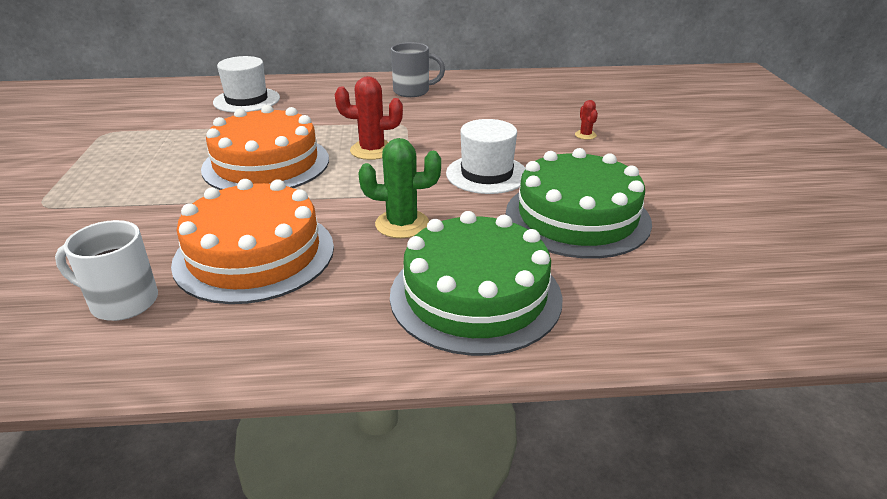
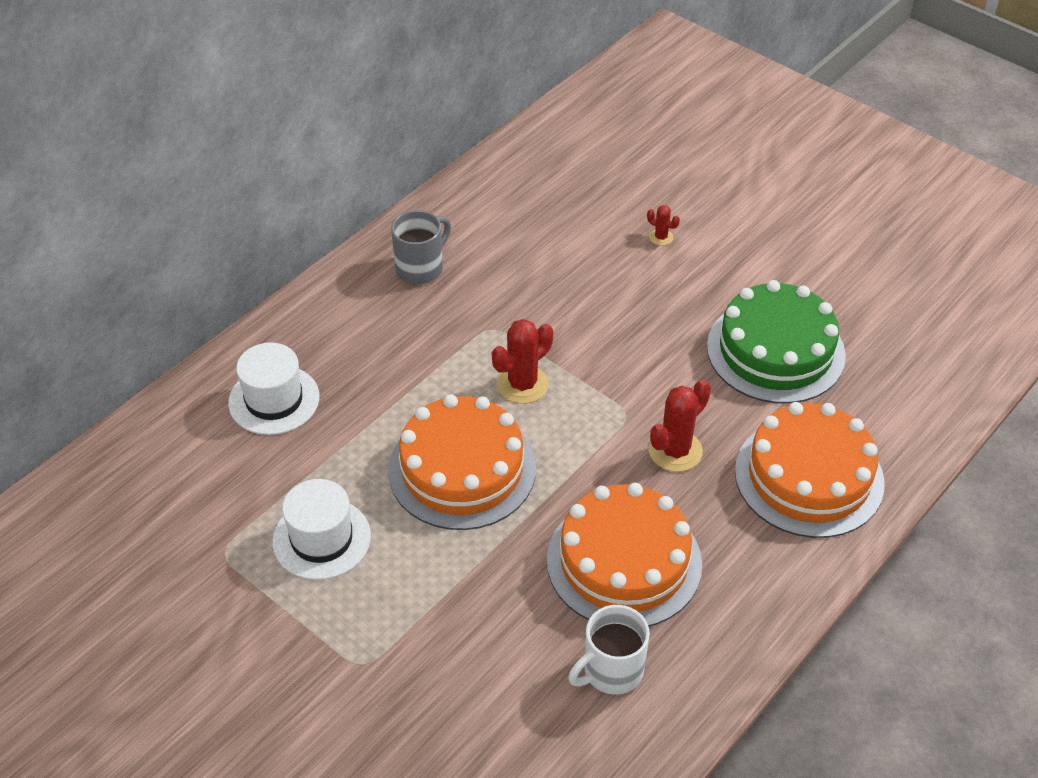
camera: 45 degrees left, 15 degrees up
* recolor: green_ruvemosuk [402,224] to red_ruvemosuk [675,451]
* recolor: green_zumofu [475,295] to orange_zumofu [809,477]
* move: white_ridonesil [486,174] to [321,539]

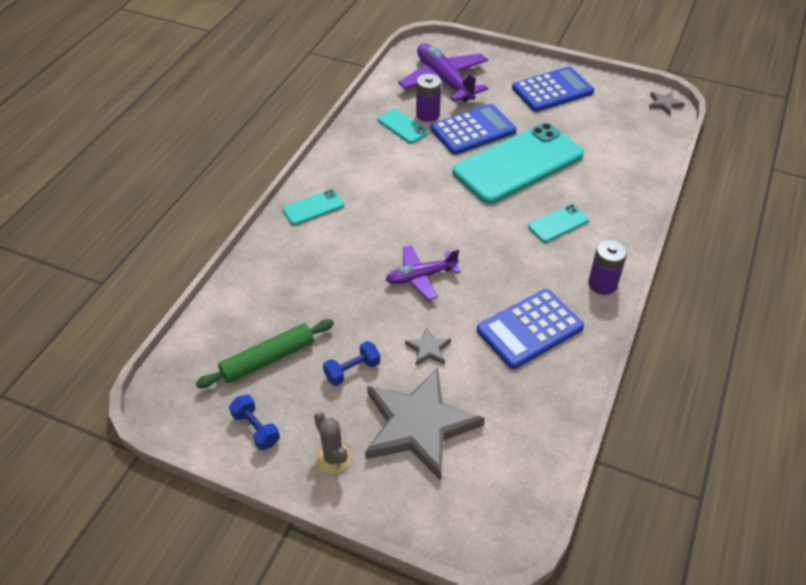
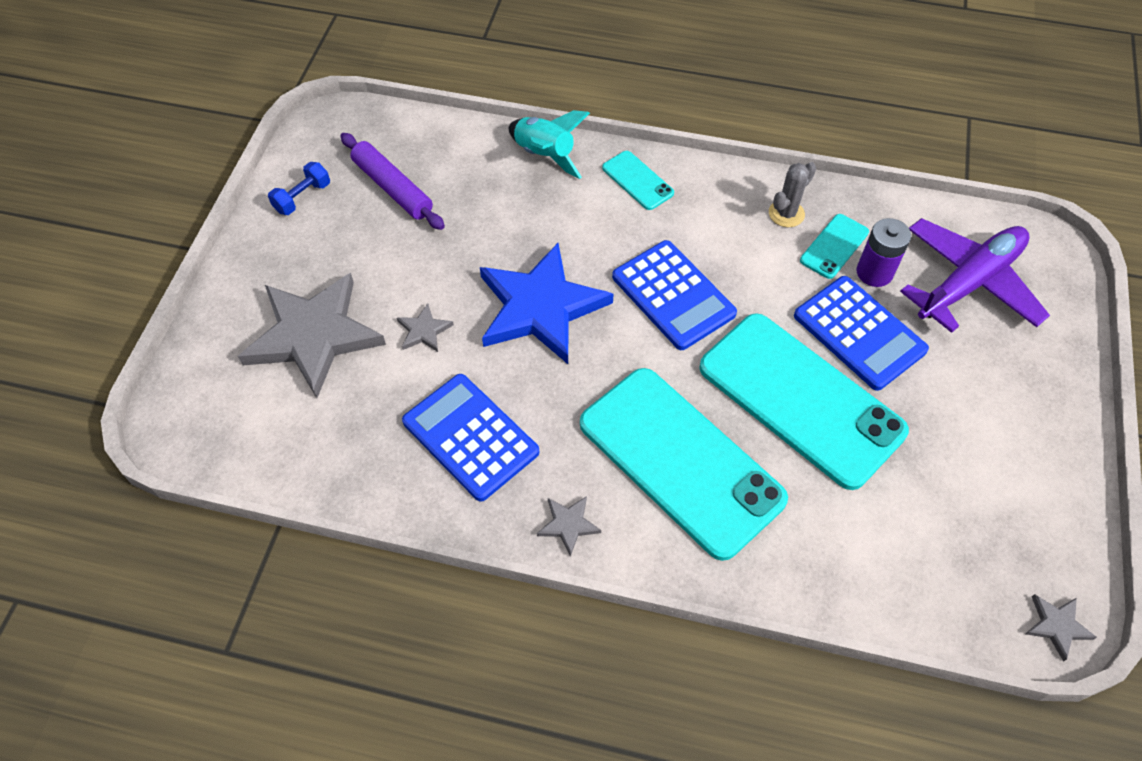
camera: 80 degrees right, 10 degrees up
* recolor: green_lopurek [268,359] to purple_lopurek [392,188]
* move: grey_ruvemosuk [333,458] to [786,213]
* delete: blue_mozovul [352,370]
* replace: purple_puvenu [420,277] to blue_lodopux [540,307]
* move: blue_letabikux [552,90] to [673,295]
* resize: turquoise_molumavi [558,223] = [680,461] x2.33
* replace: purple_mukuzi [602,284] to grey_lodopux [568,524]
* insert: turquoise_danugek [545,155]

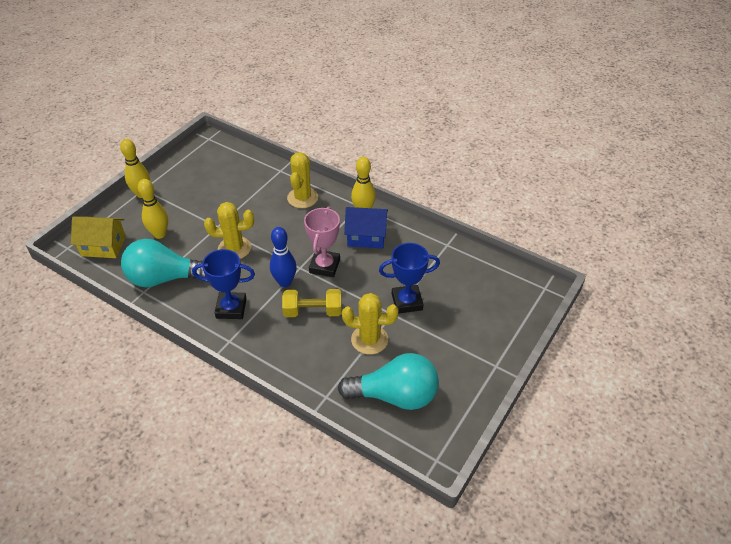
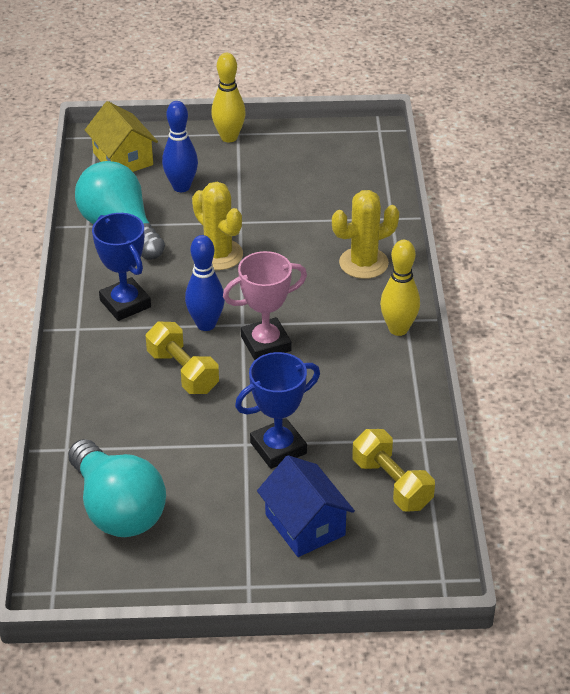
camera: 55 degrees right, 5 degrees down
* recolor: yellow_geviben [160,234] to blue_geviben [181,187]
* delete: yellow_ruvemosuk [369,339]
* move: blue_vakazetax [366,236] to [305,525]
* rotate: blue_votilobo [407,302] = [278,448] 75 degrees counterclockwise
* insert: yellow_mozovul [391,484]

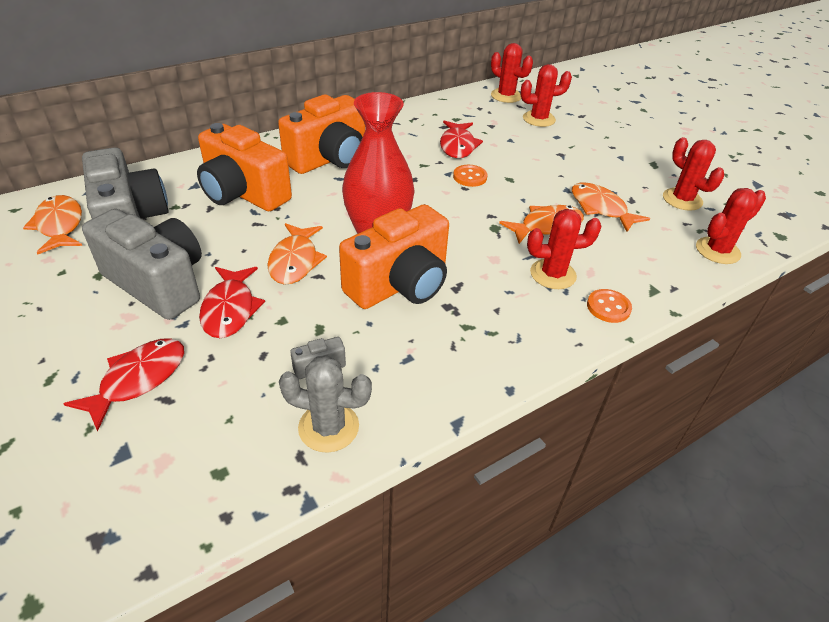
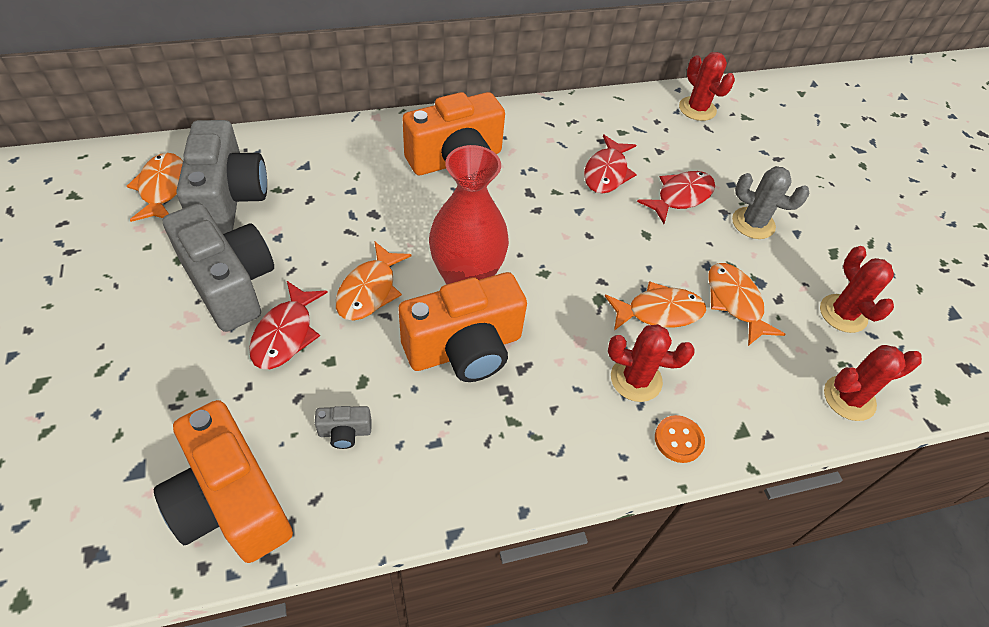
camera: 15 degrees right, 10 degrees up
* move: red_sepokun [138,380] to [680,197]
* move: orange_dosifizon [243,193] to [231,502]
* move: grey_ruvemosuk [328,427] to [753,223]
* delete: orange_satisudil [470,177]
* delete: red_ruvemosuk [539,119]

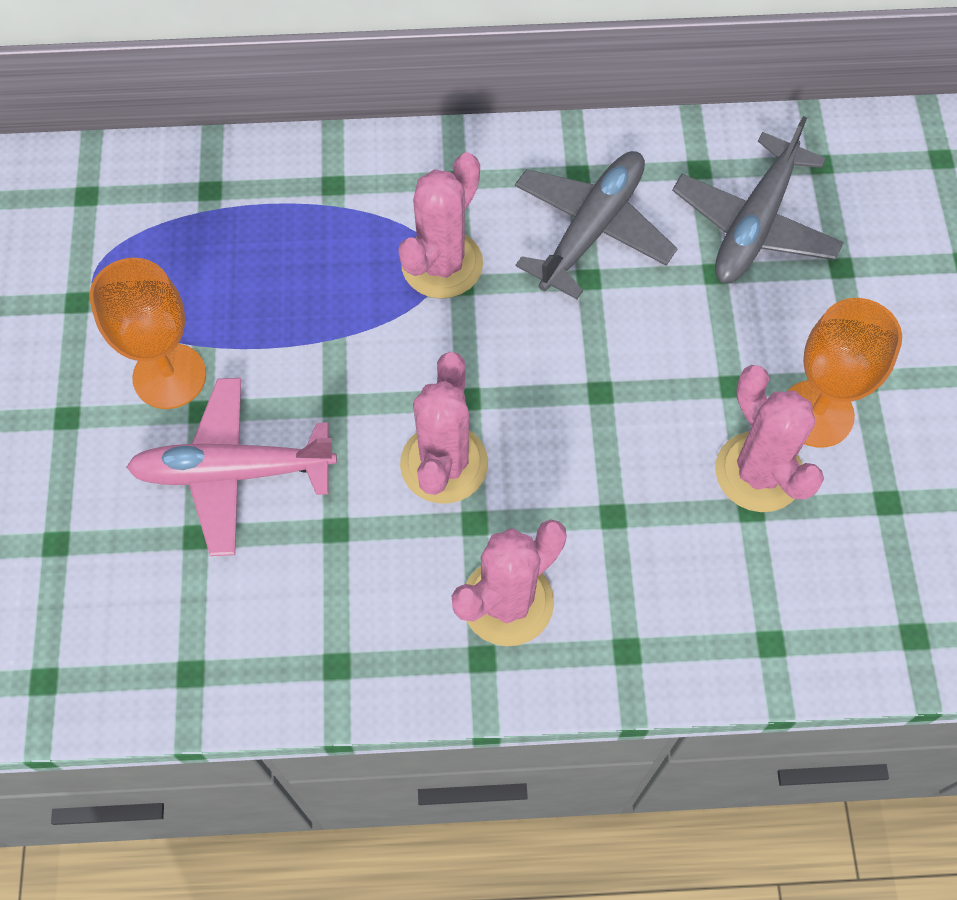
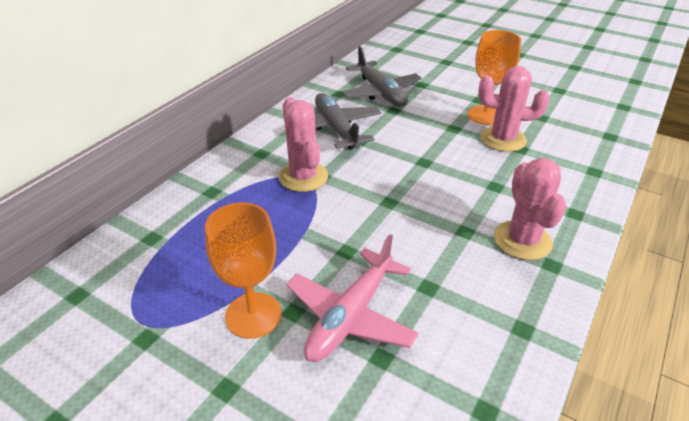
camera: 55 degrees left, 25 degrees down
* delete: pink_ruvemosuk [444,464]

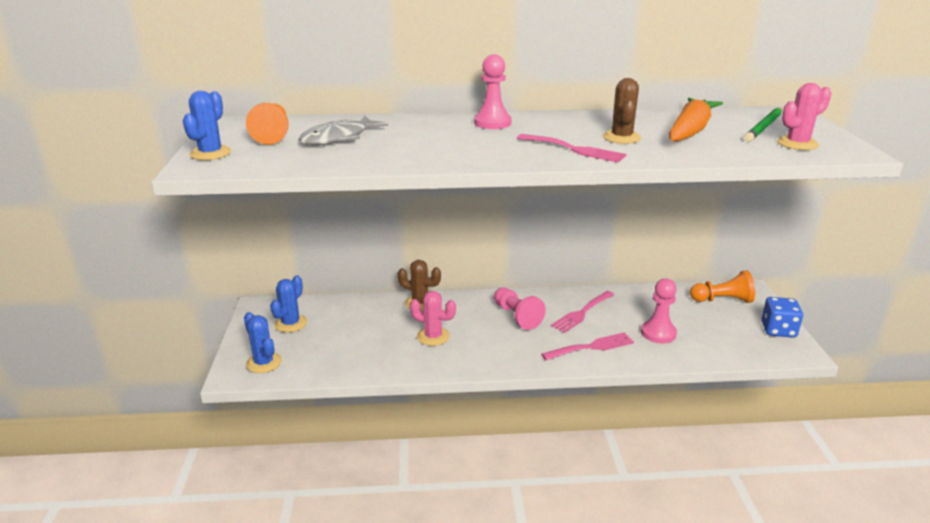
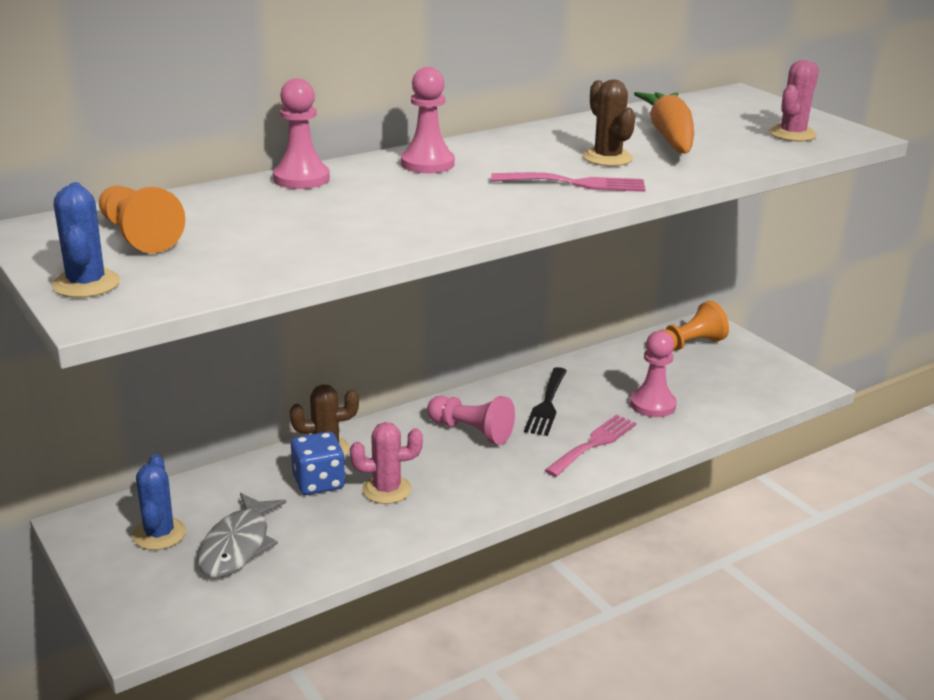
camera: 30 degrees left, 0 degrees up
* delete: blue_ruvemosuk [264,363]
* move: grey_sepokun [338,138] to [238,546]
* recolor: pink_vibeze [581,313] to black_vibeze [547,405]
* delete: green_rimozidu [764,127]
* move: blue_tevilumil [778,330] to [318,482]
* insert: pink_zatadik [301,179]

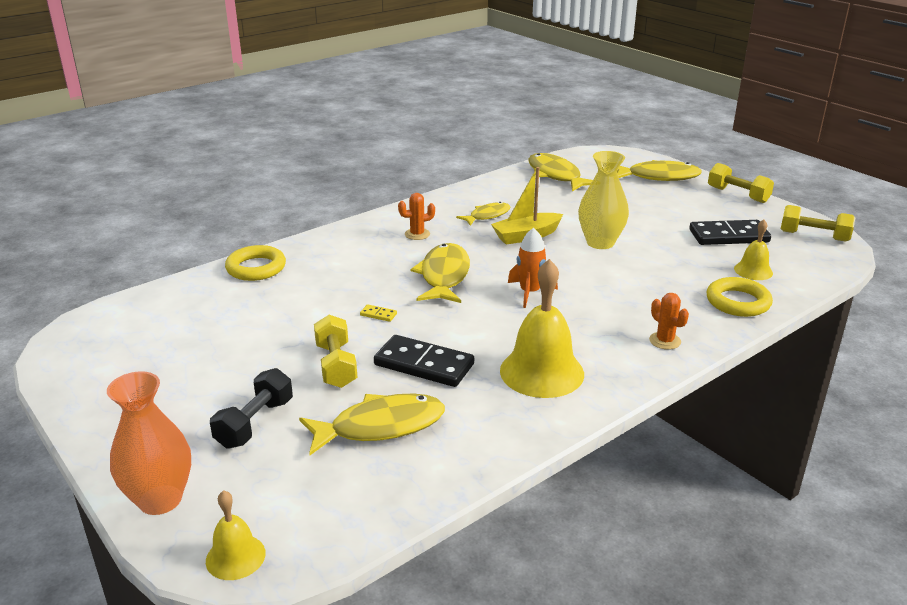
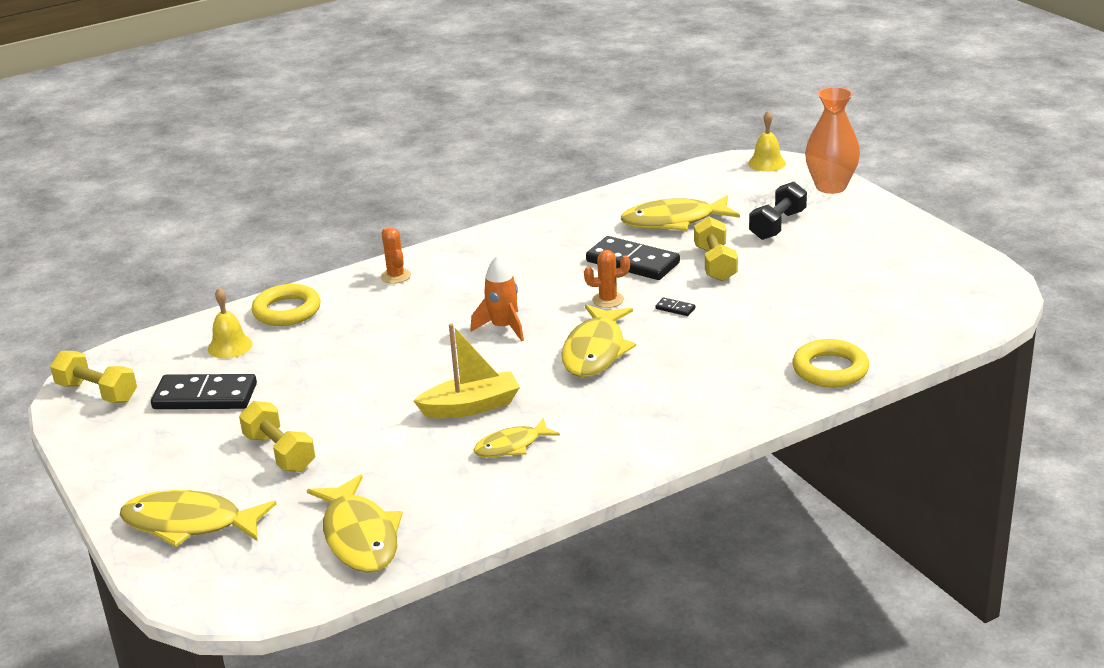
camera: 170 degrees left, 0 degrees up
* recolor: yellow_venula [378,314] to black_venula [675,308]
* move: orange_ruvemosuk [417,234] to [608,300]
* delete: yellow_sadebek [541,372]
* delete: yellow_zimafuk [600,243]
* move: yellow_mozovul [738,195] to [279,452]

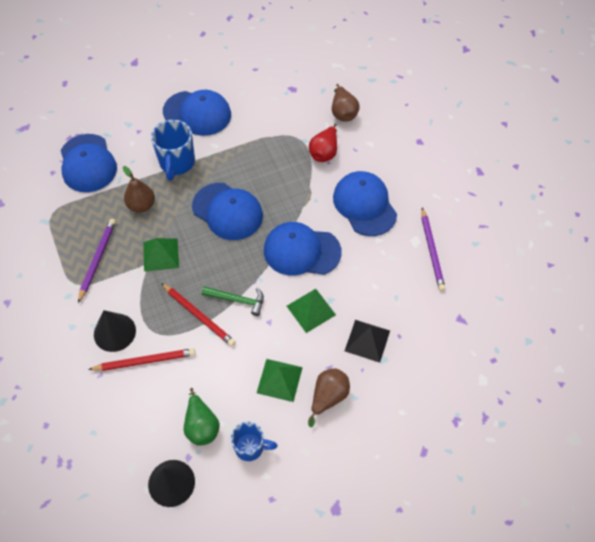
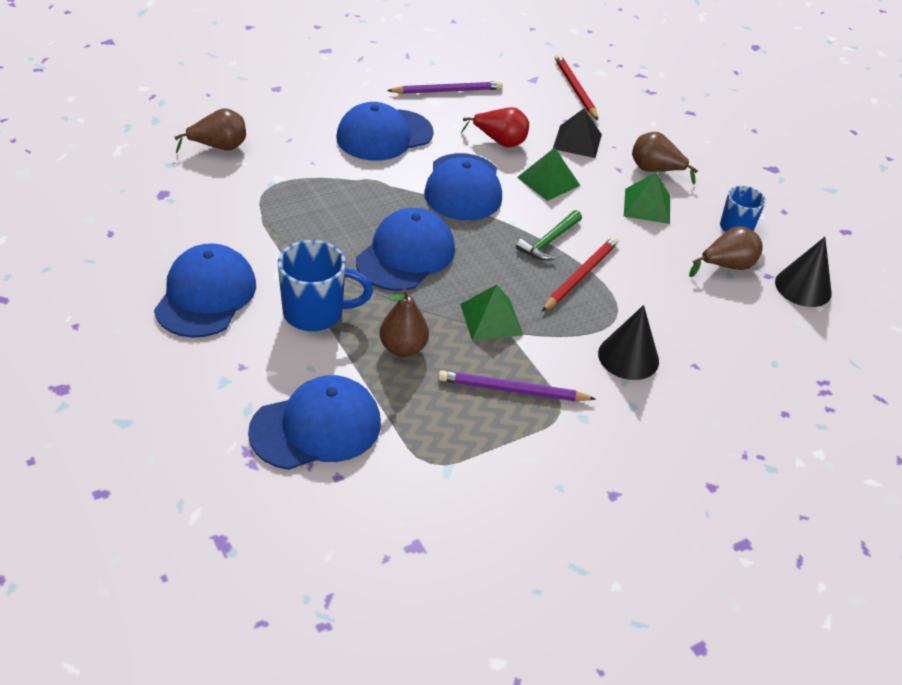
camera: 100 degrees left, 15 degrees down
* move: red_rimozidu [145,361] to [575,89]
* recolor: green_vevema [201,426] to brown_vevema [726,266]
* rotate: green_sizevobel [237,300] = [549,241] 150 degrees counterclockwise
* move: red_vevema [324,152] to [500,142]

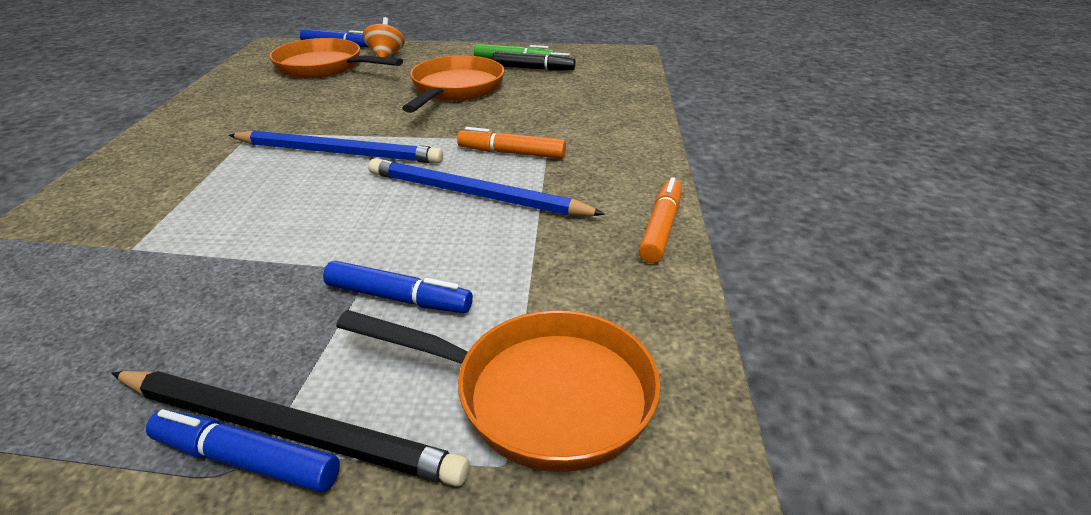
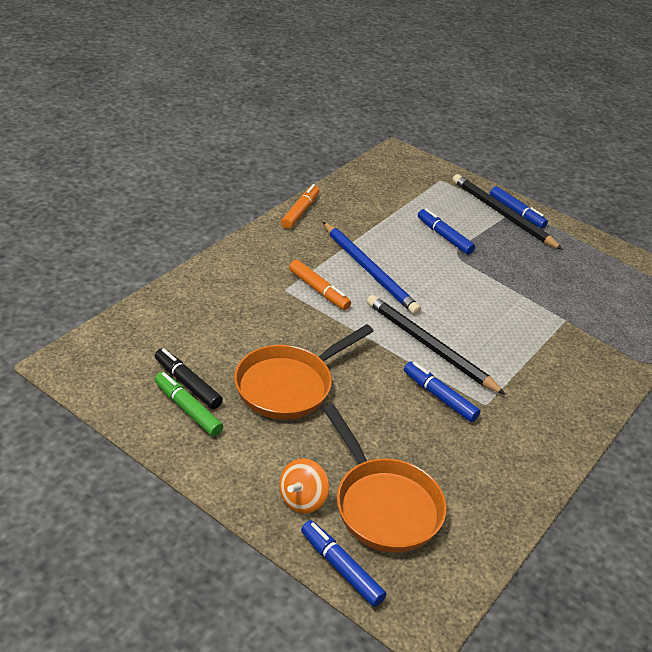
camera: 150 degrees left, 5 degrees up
* recolor: blue_rimozidu [339,152] to black_rimozidu [429,346]
* delete: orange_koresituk [540,395]
* rotate: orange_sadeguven [661,228] = [300,212] 150 degrees clockwise
* insert: blue_sadeguven [439,396]

